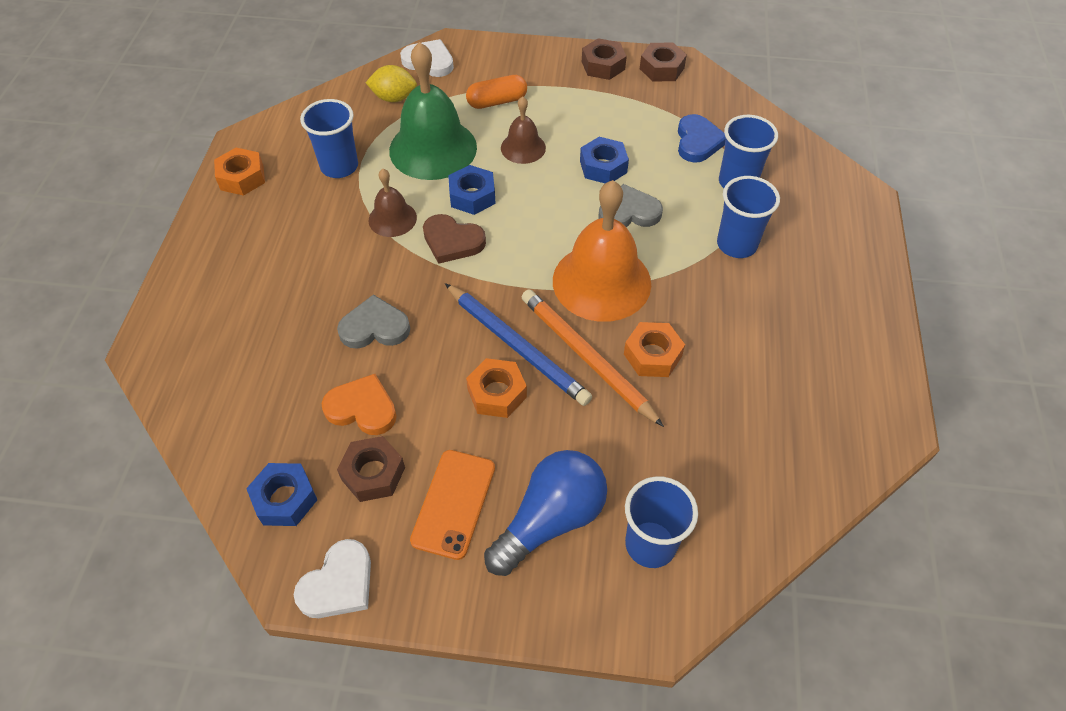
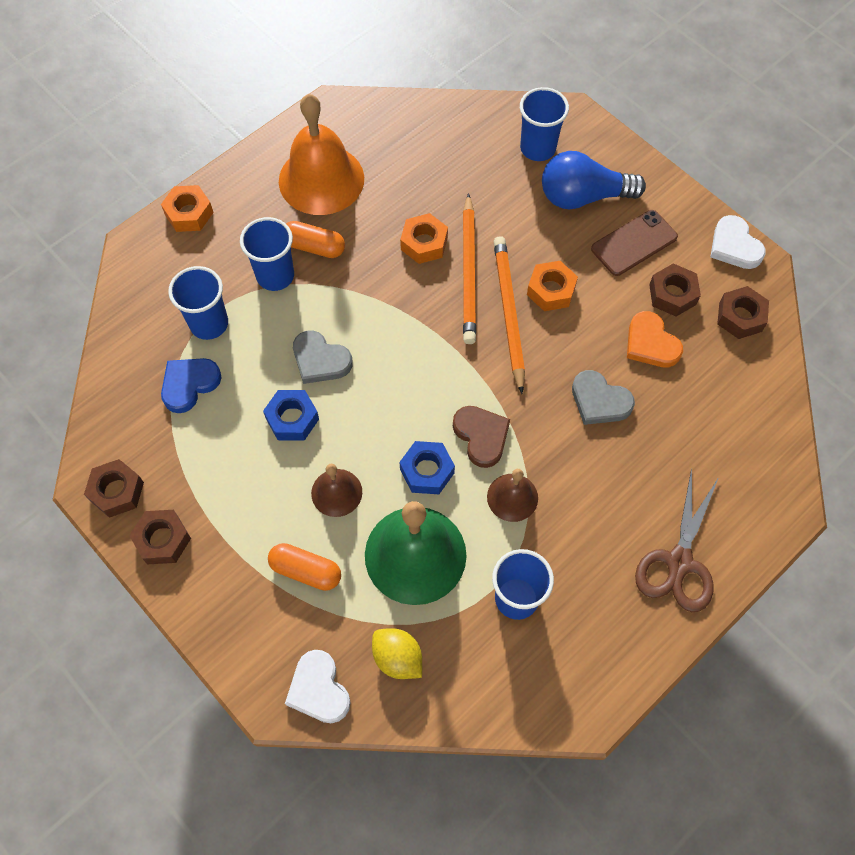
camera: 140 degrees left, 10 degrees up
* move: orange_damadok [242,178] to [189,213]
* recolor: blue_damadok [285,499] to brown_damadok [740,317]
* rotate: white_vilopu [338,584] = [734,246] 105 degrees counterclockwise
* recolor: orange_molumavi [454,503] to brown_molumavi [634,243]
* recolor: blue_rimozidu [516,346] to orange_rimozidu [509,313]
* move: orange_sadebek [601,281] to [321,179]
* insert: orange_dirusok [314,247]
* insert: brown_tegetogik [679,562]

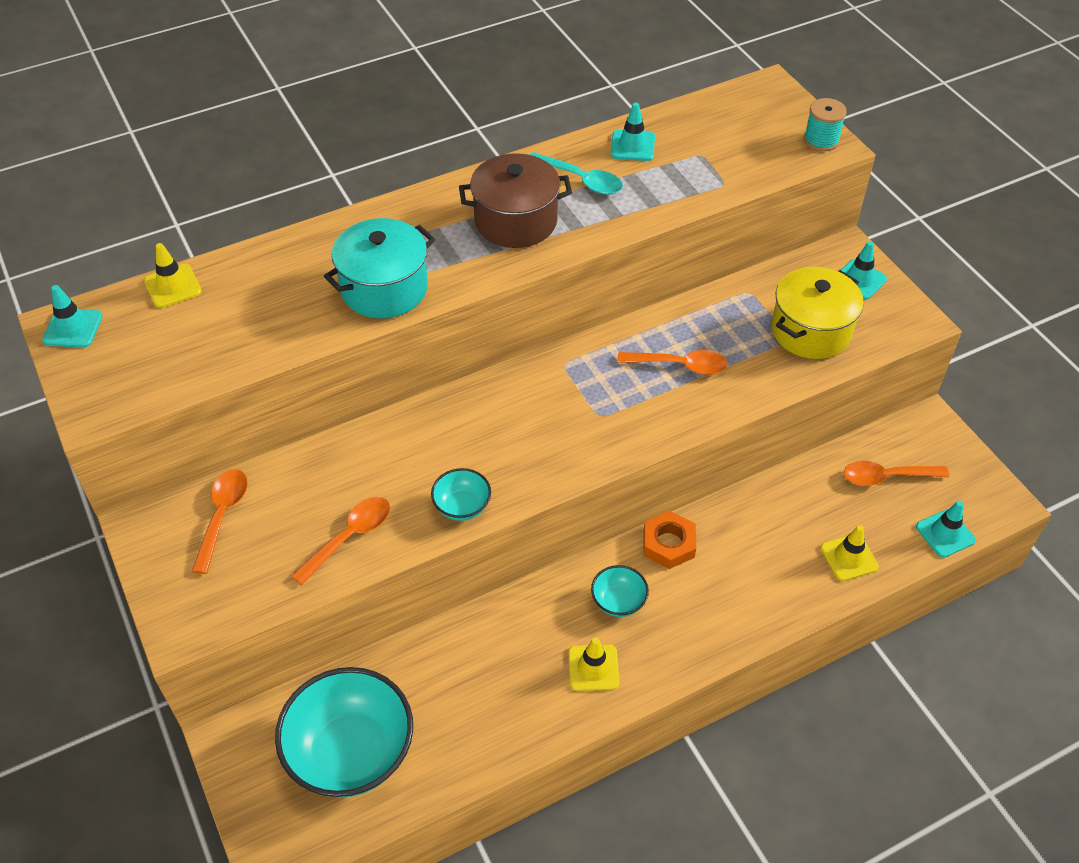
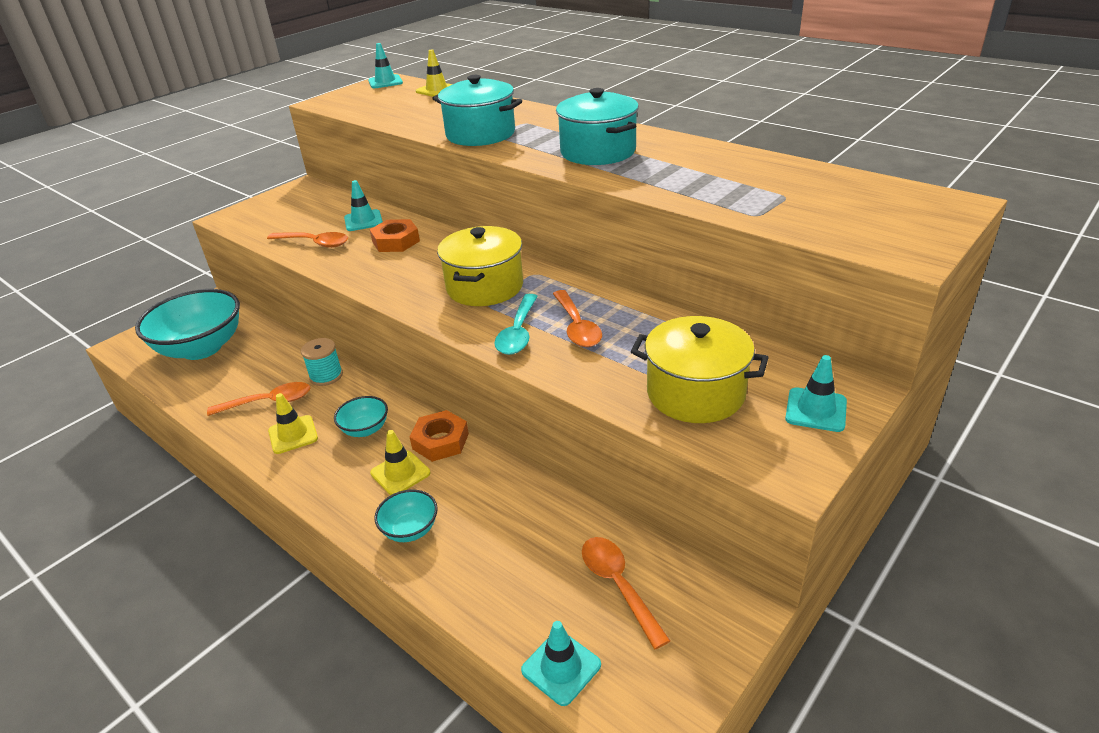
camera: 70 degrees right, 15 degrees down
* move: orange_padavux [222,515] to [269,402]
* move: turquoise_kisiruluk [462,506] to [410,530]
* recolor: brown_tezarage [515,221] to turquoise_tezarage [598,152]
* move: turquoise_padavux [581,180] to [518,333]
* move: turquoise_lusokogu [632,146] to [363,221]
* move: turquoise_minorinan [821,140] to [326,376]
* move: yellow_lusokogu [849,557] to [400,473]
* insert: orange_damadok [396,241]
* insert: yellow_tezarage [485,287]

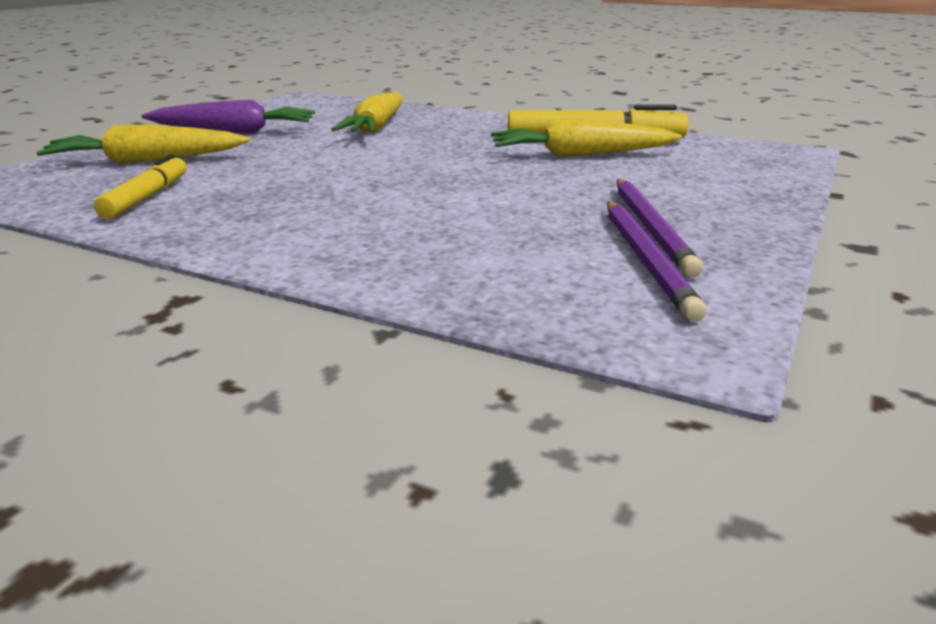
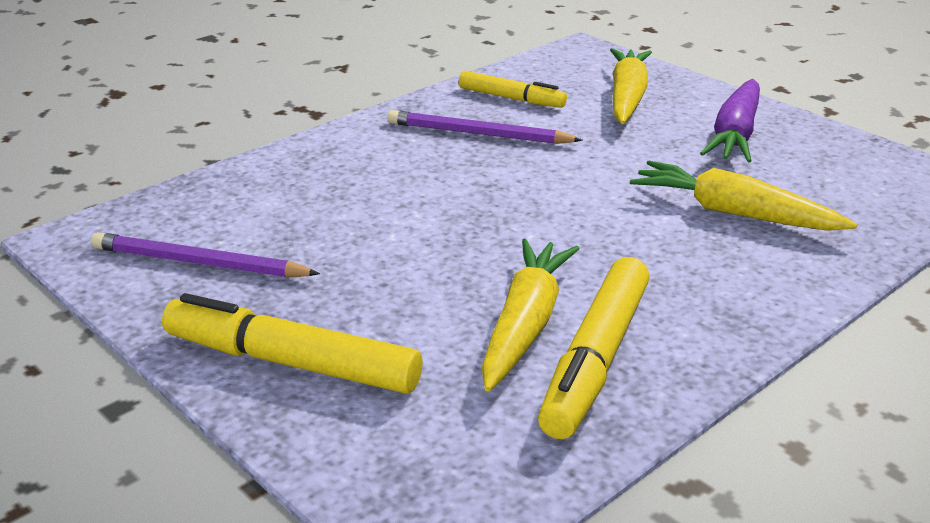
camera: 110 degrees right, 5 degrees up
* move: purple_rimozidu [651,228] to [478,134]
* insert: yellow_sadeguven [291,363]

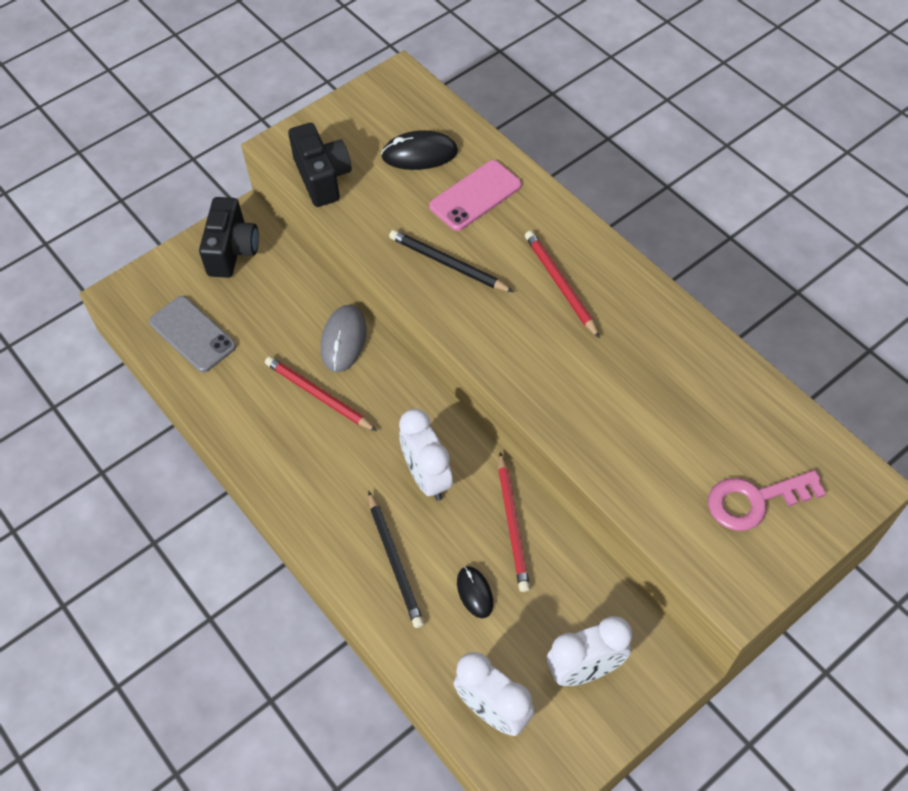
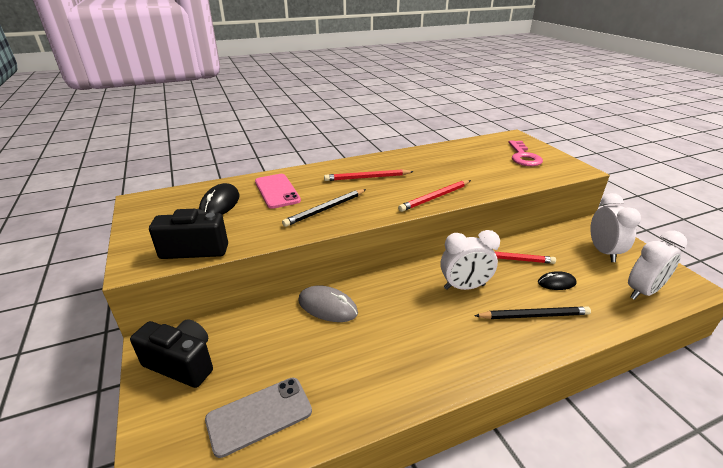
camera: 75 degrees left, 25 degrees down
* move: red_rimozidu [318,396] to [435,197]

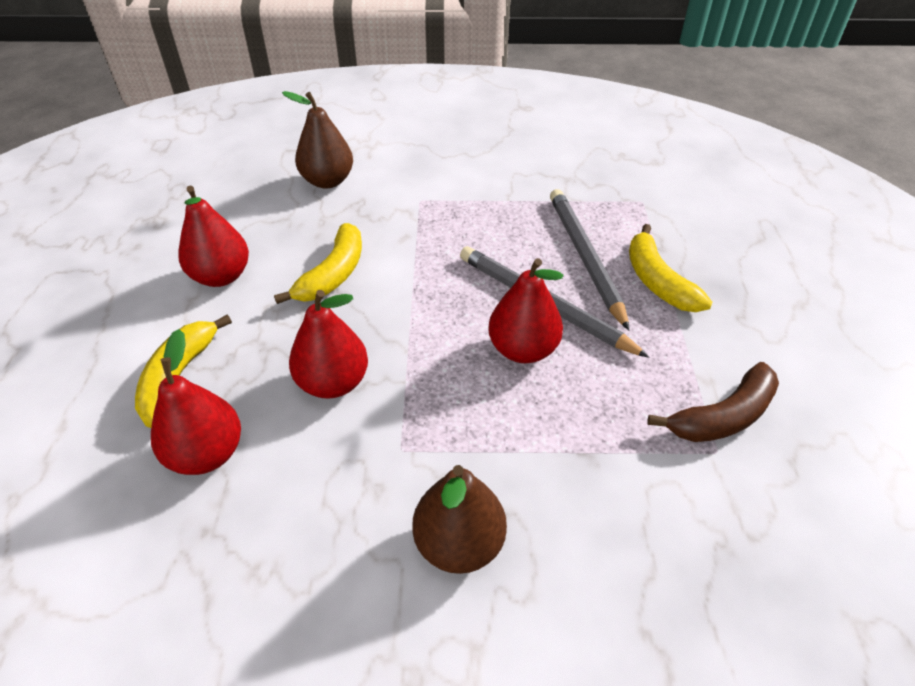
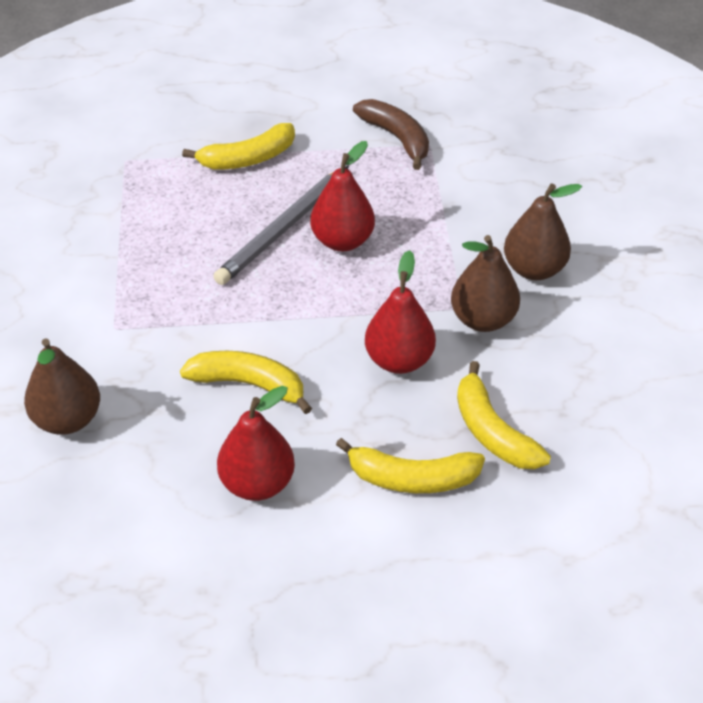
camera: 95 degrees left, 0 degrees up
* replace: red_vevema [207,454] to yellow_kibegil [492,431]
* delete: grey_rimozidu [585,257]
* insert: brown_vevema [483,319]

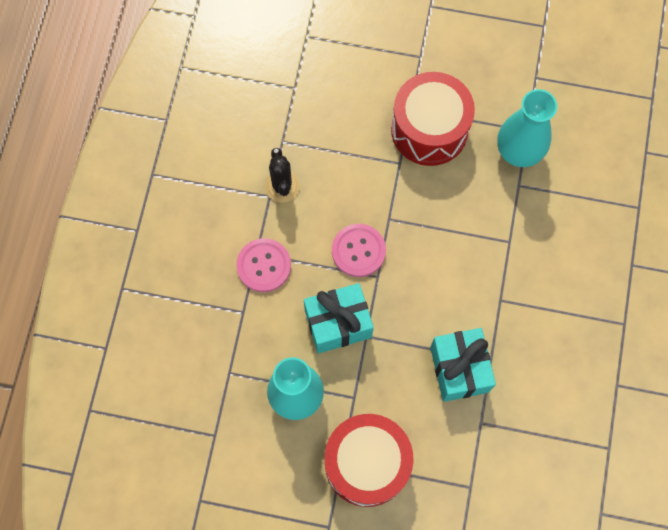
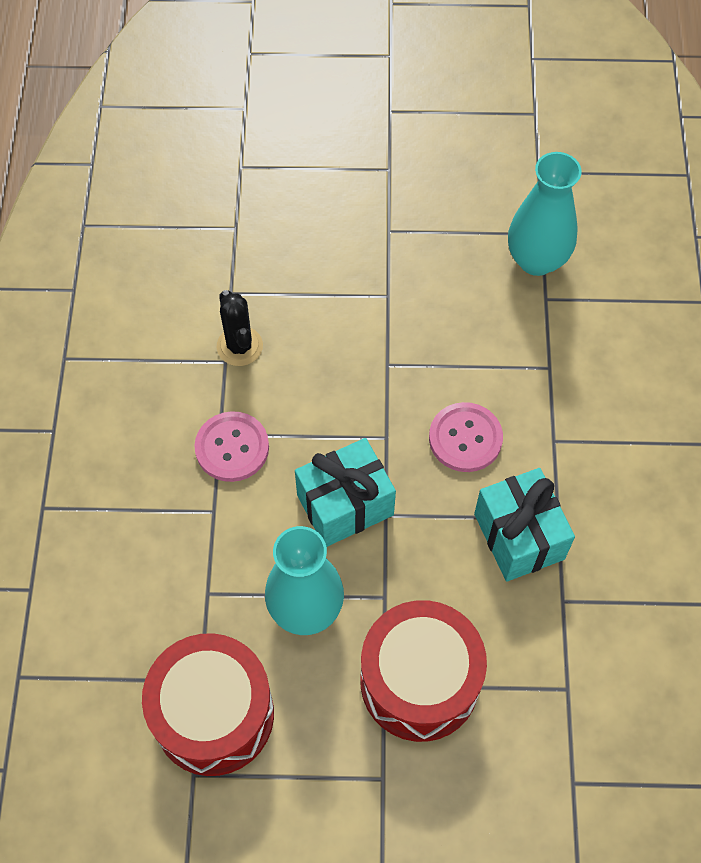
camera: 10 degrees left, 10 degrees down
* move: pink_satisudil [358,251] to [465,438]
* move: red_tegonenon [429,129] to [214,714]

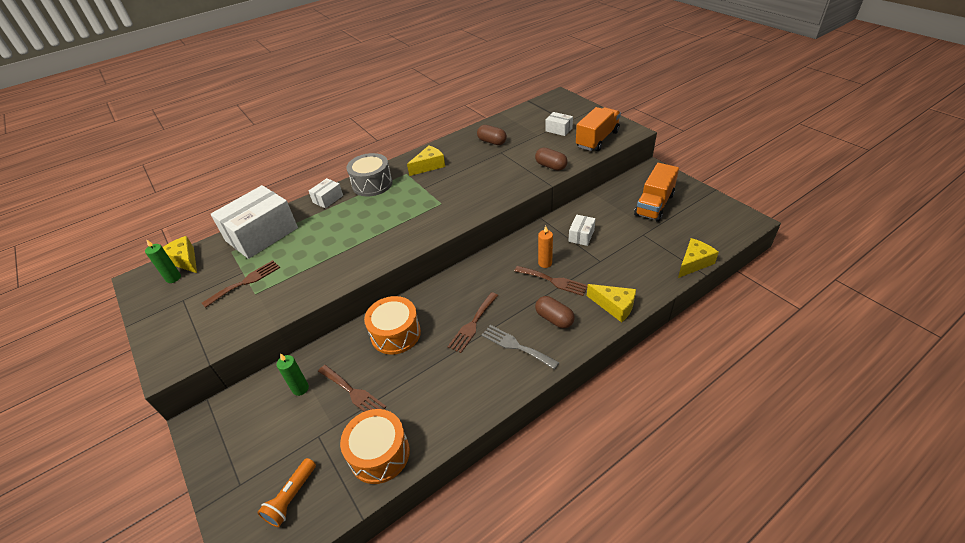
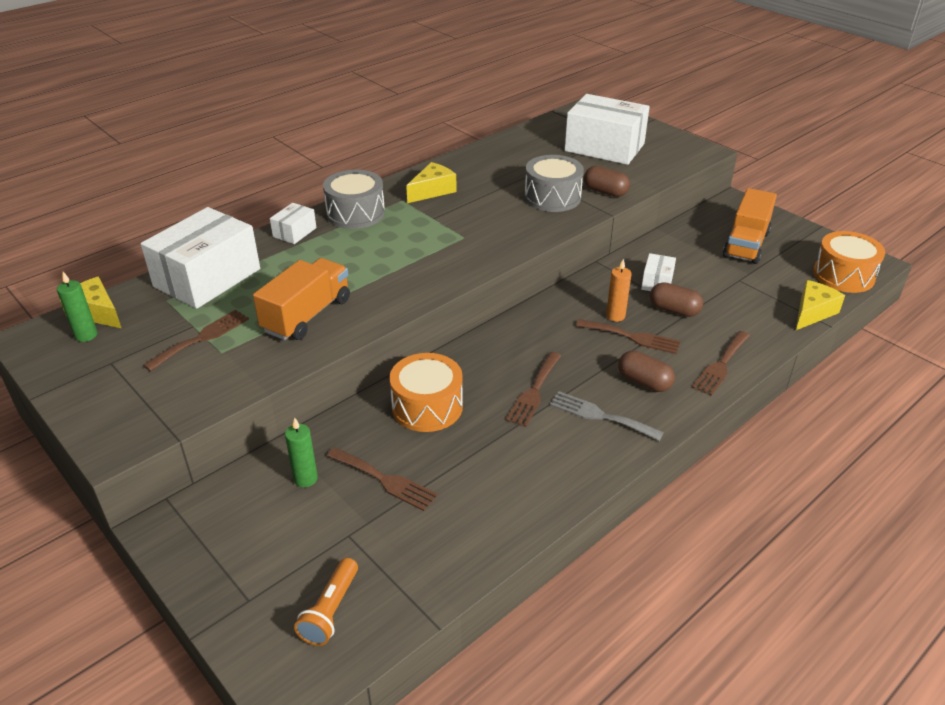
camera: 10 degrees left, 5 degrees down
* move: orange_tegonenon [379,454] to [843,275]
* move: brown_dirusok [492,142] to [674,310]
* resize: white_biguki [558,129] = [604,147] x2.19
* move: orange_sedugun [597,139] to [307,315]
* replace: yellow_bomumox [614,306] to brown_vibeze [721,365]
* insert: grey_tegonenon [552,197]

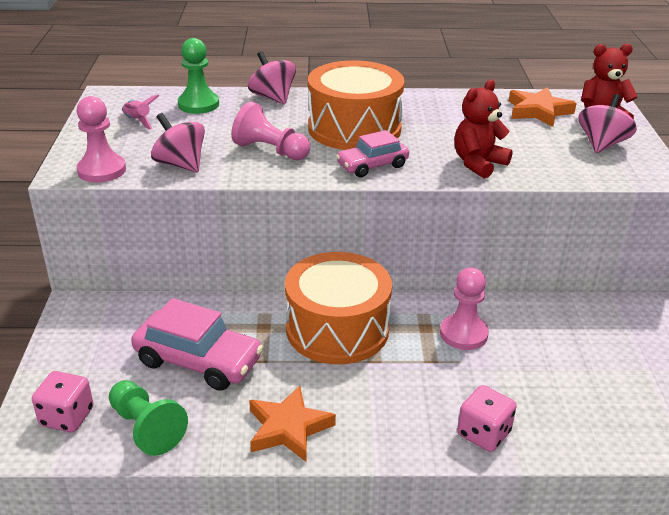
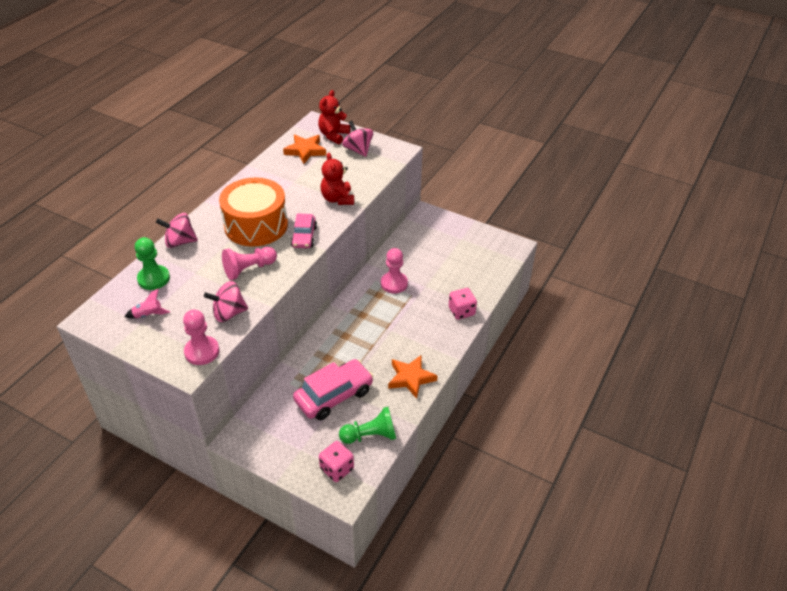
camera: 60 degrees left, 10 degrees up
* delete: orange_tegonenon [337,329]

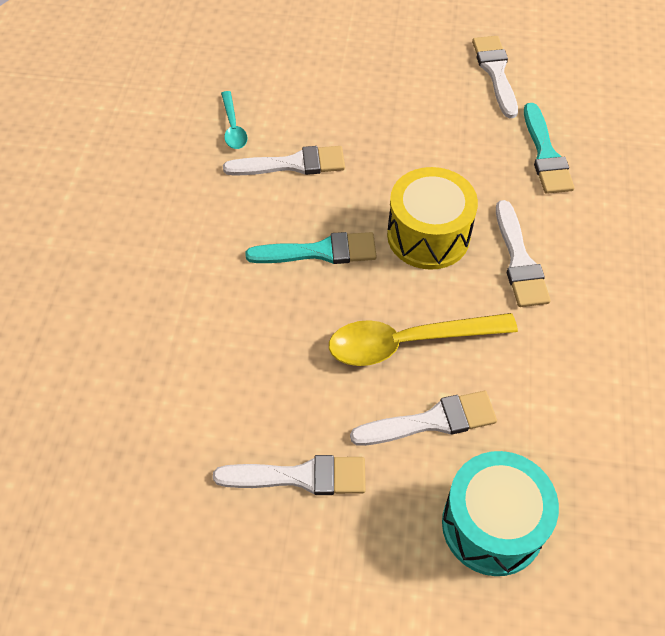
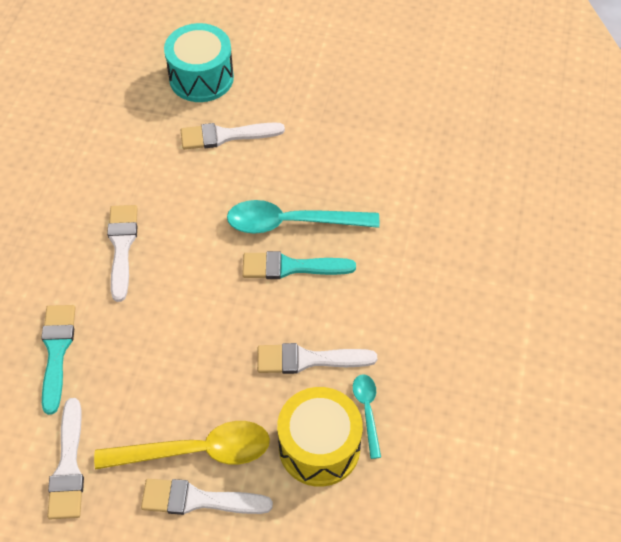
camera: 175 degrees left, 0 degrees up
* move: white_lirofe [300,476] to [198,500]
* move: yellow_padavux [408,342] to [196,451]
* move: yellow_tegonenon [428,235] to [319,447]
* insert: turquoise_padavux [292,223]

